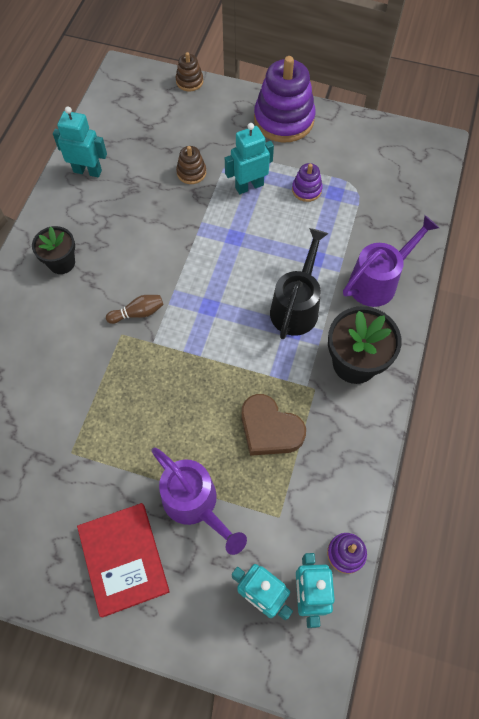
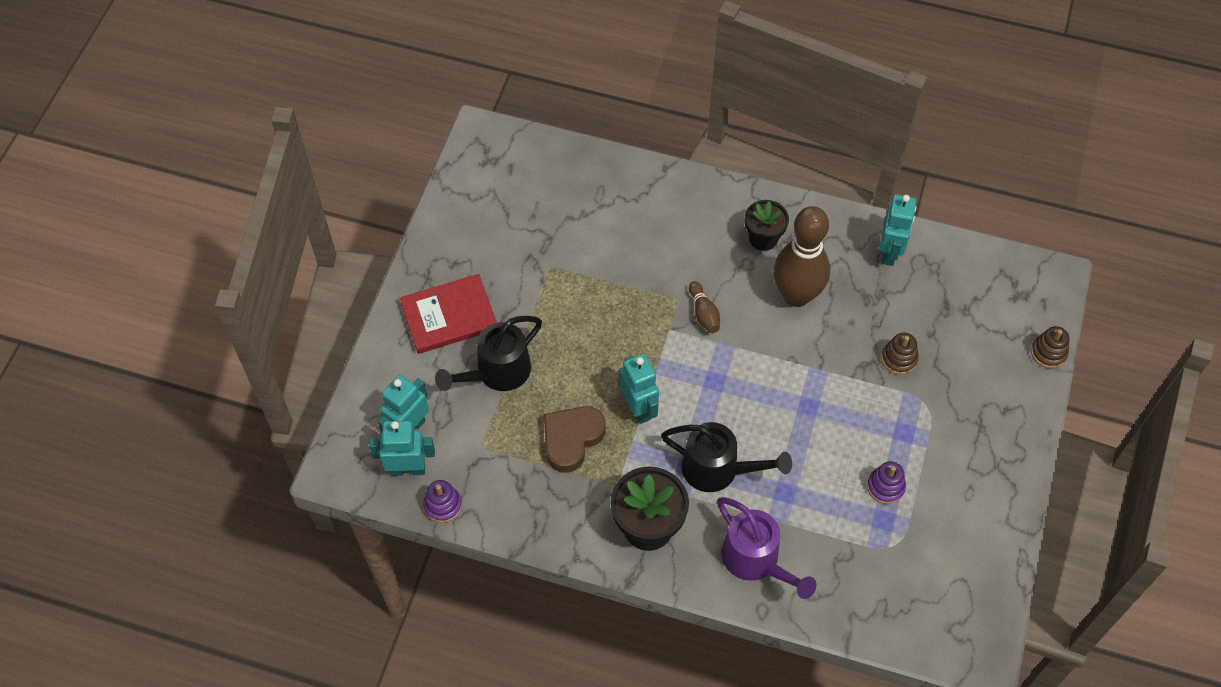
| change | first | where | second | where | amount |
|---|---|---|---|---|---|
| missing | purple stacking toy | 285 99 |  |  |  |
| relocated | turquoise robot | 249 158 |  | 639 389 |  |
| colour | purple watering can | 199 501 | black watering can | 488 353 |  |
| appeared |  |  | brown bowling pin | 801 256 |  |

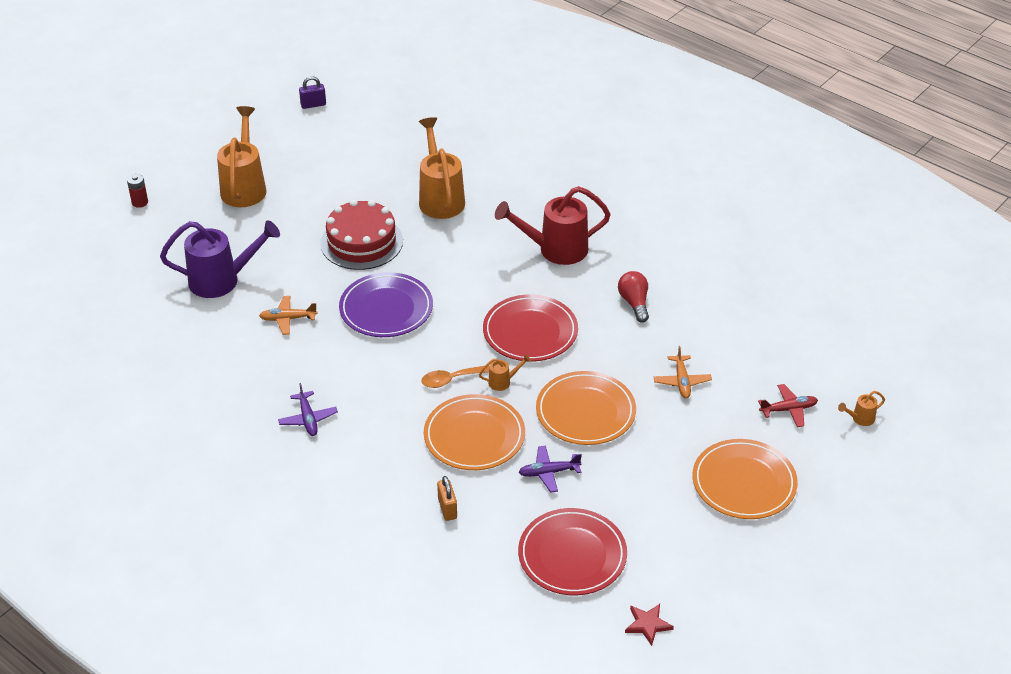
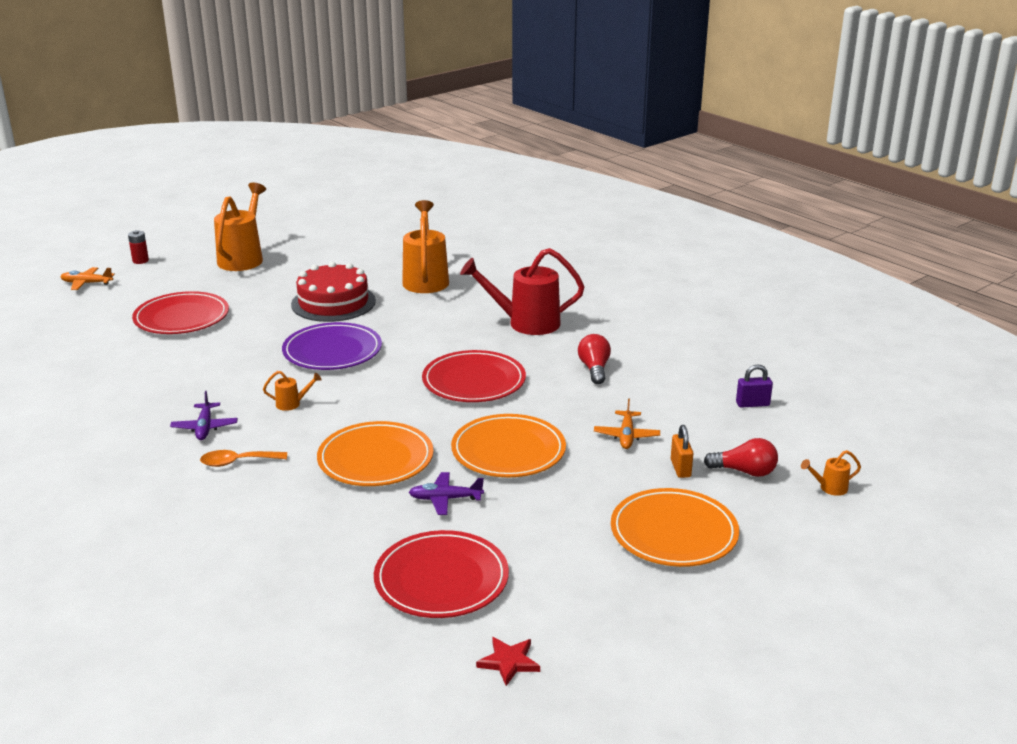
| change | first | where | second | where | amount |
|---|---|---|---|---|---|
| relocated | purple padlock | 312 92 |  | 754 386 |  |
| exchanged | purple watering can | 220 259 | red plate | 180 312 |  |
| relocated | orange plane | 288 315 |  | 87 278 |  |
| relocated | orange watering can | 505 372 |  | 292 391 |  |
| relocated | orange spoon | 455 377 |  | 243 458 |  |
| exchanged | red plane | 788 405 | red light bulb | 741 457 |  |
| relocated | orange padlock | 447 498 |  | 682 451 |  |

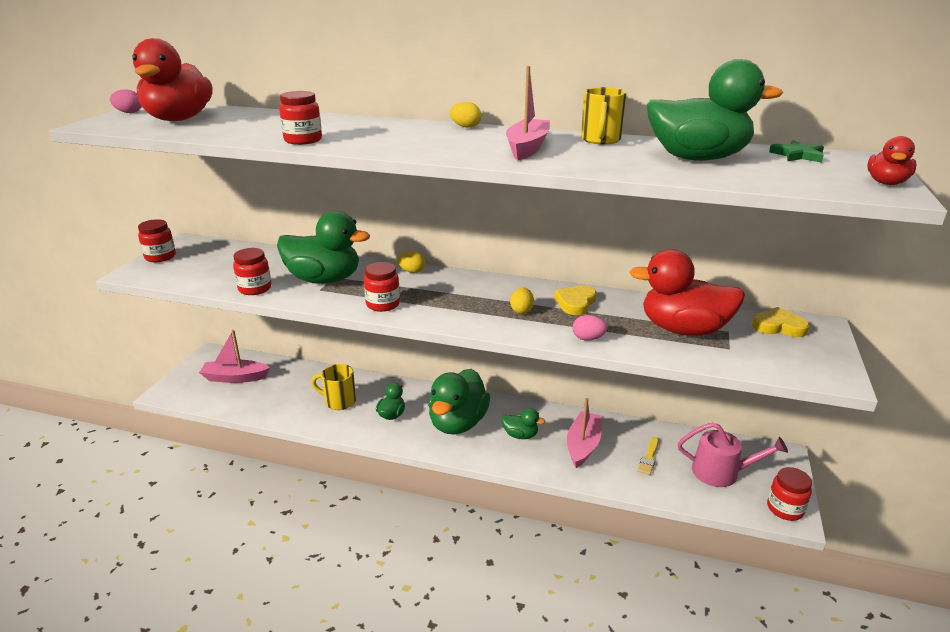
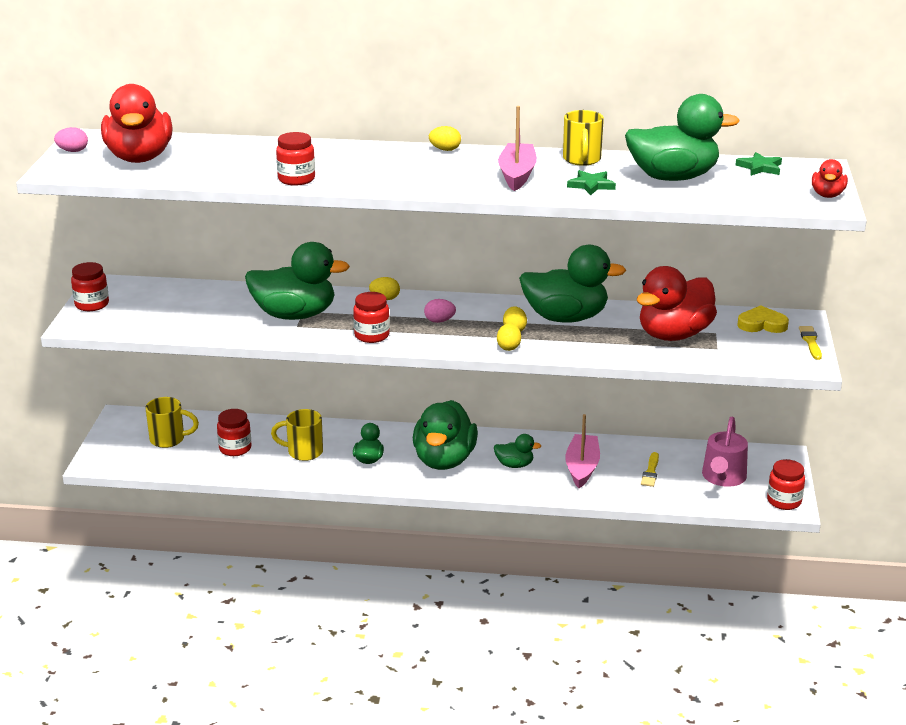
| change | first | where | second | where | amount |
|---|---|---|---|---|---|
| relocated | red jar | 252 271 |  | 234 432 |  |
| spun | red duck | 687 292 |  | 677 303 | 45 degrees counterclockwise |
| exchanged | yellow heart | 575 300 | green duck | 572 284 |  |
| relocated | pink egg | 589 328 |  | 440 311 |  |
| exchanged | pink boat | 234 356 | yellow mug | 172 422 |  |
| spun | pink watering can | 733 454 |  | 725 452 | 105 degrees clockwise |
| appeared |  |  | green star | 591 183 |  |
| appeared |  |  | yellow egg | 509 337 |  |
| appeared |  |  | yellow brush | 810 343 |  |

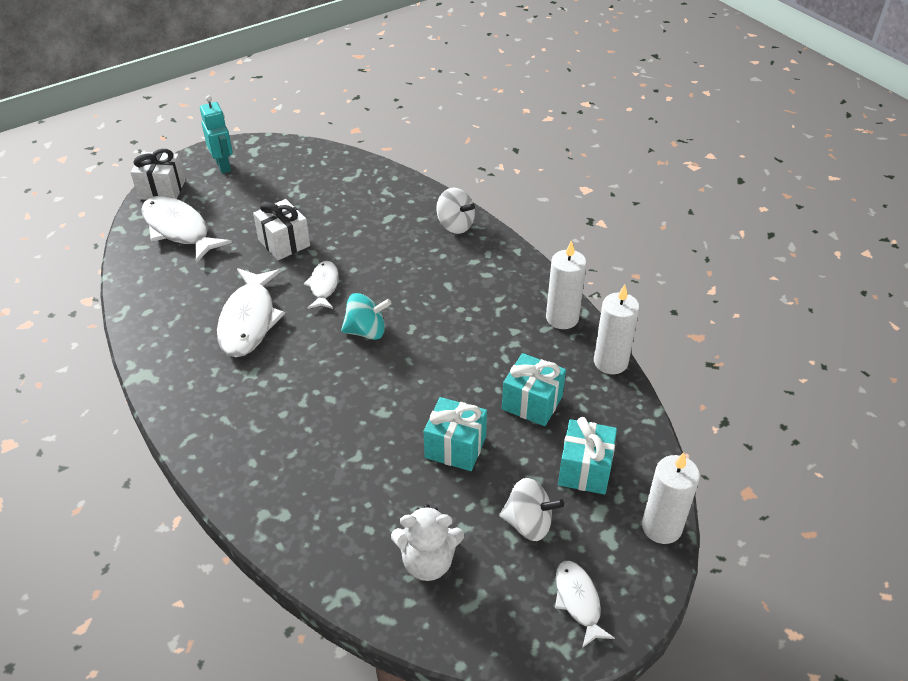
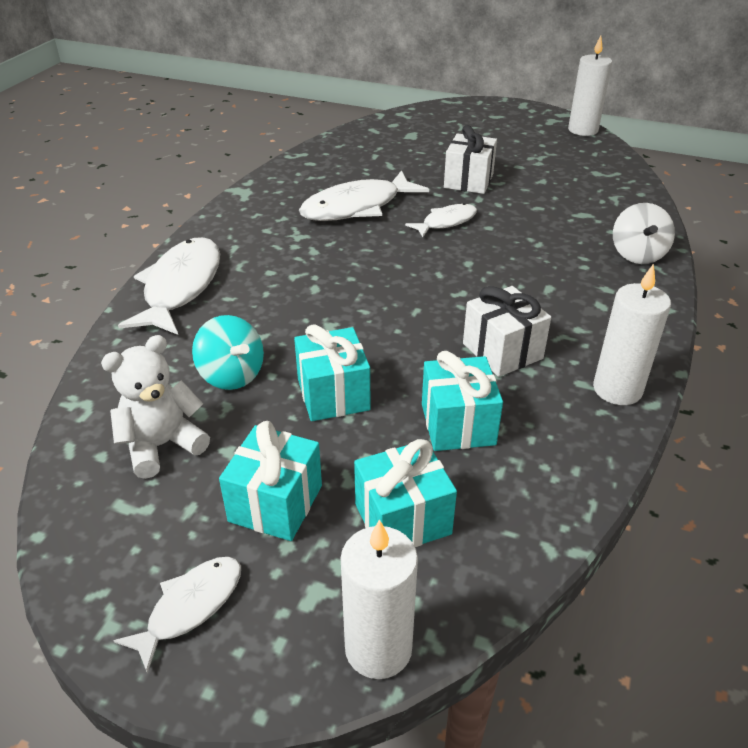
| change | first | where | second | where | amount |
|---|---|---|---|---|---|
| missing | turquoise robot | 216 135 |  |  |  |
| relocated | white gift | 158 174 |  | 507 331 |  |
| relocated | white fish | 186 229 |  | 169 286 |  |
| relocated | white candle | 617 329 |  | 590 86 |  |
| relocated | turquoise spinning top | 366 316 |  | 228 352 |  |
| exchanged | white spinning top | 531 509 | turquoise gift | 270 481 |  |
| spun | white teddy bear | 427 542 |  | 155 407 | 90 degrees clockwise |

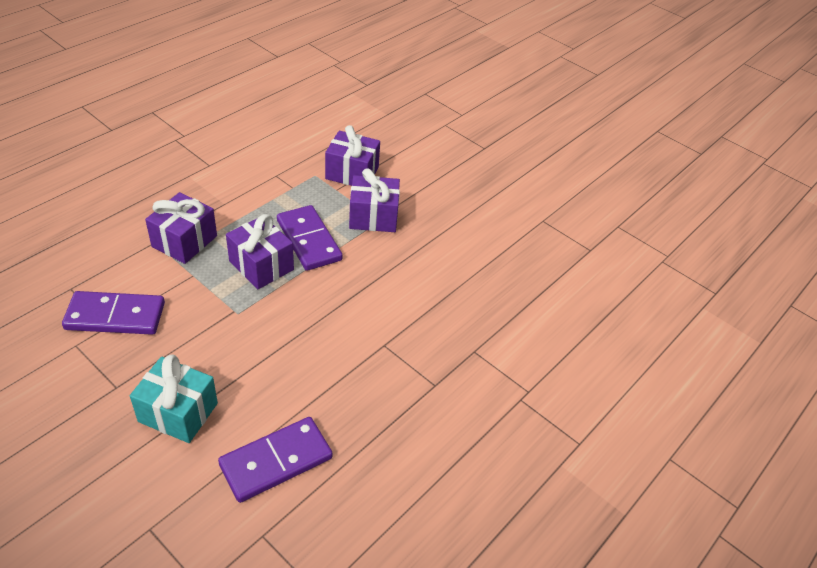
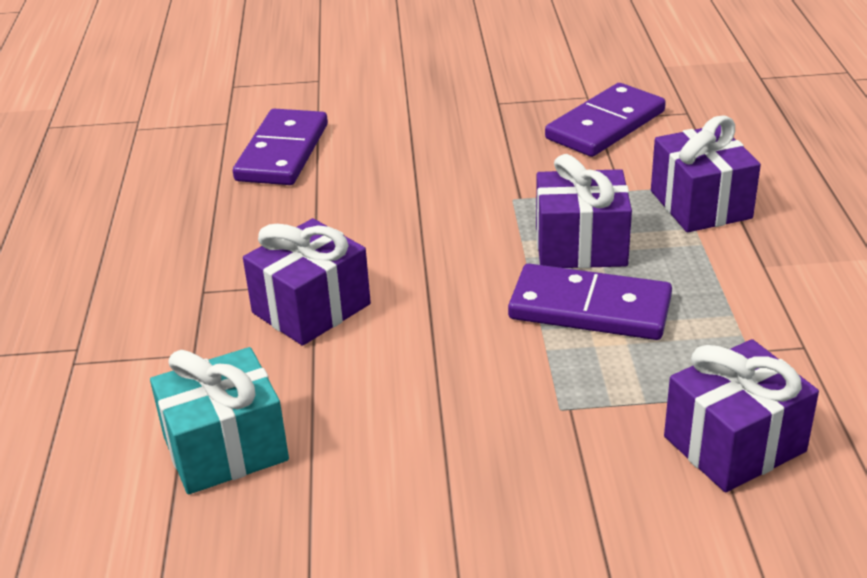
| change | first | where | second | where | amount |
|---|---|---|---|---|---|
| relocated | purple gift | 374 200 |  | 307 282 |  |
| relocated | turquoise gift | 174 398 |  | 219 420 |  |

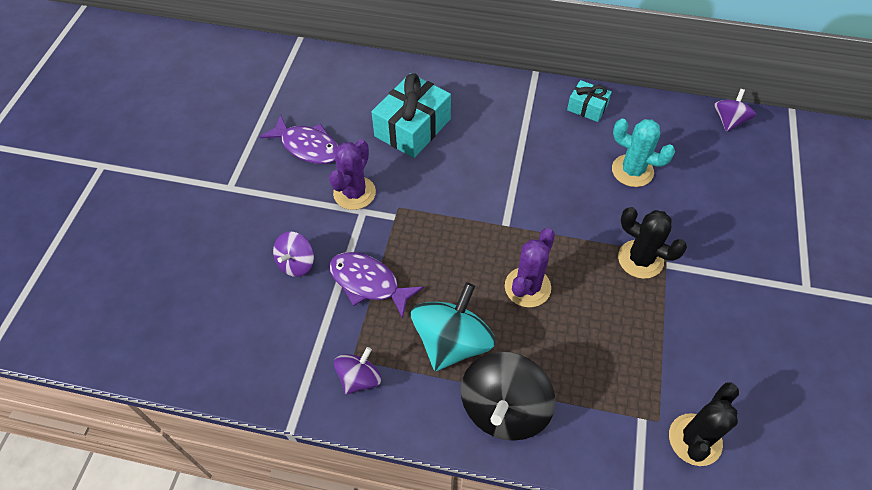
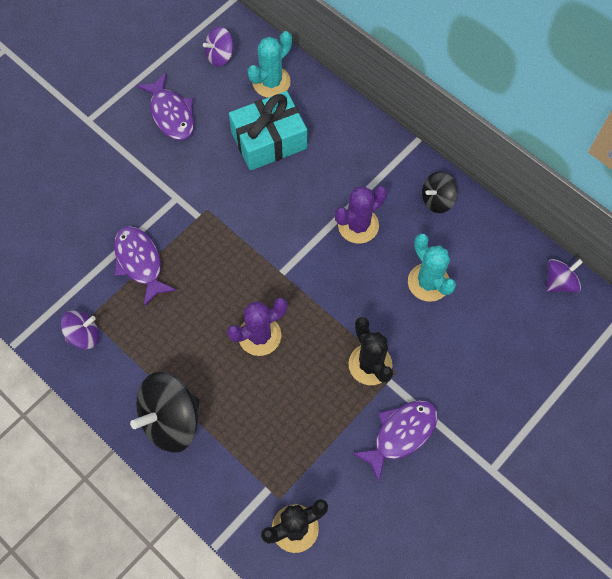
| change | first | where | second | where | amount |
|---|---|---|---|---|---|
| exchanged | turquoise gift | 589 101 | black spinning top | 440 192 |  |
| relocated | purple cactus | 352 174 |  | 361 215 |  |
| relocated | purple spinning top | 293 254 |  | 218 47 |  |
| missing | turquoise spinning top | 453 326 |  |  |  |
| appeared |  |  | turquoise cactus | 270 64 |  |
| appeared |  |  | purple fish | 395 441 |  |

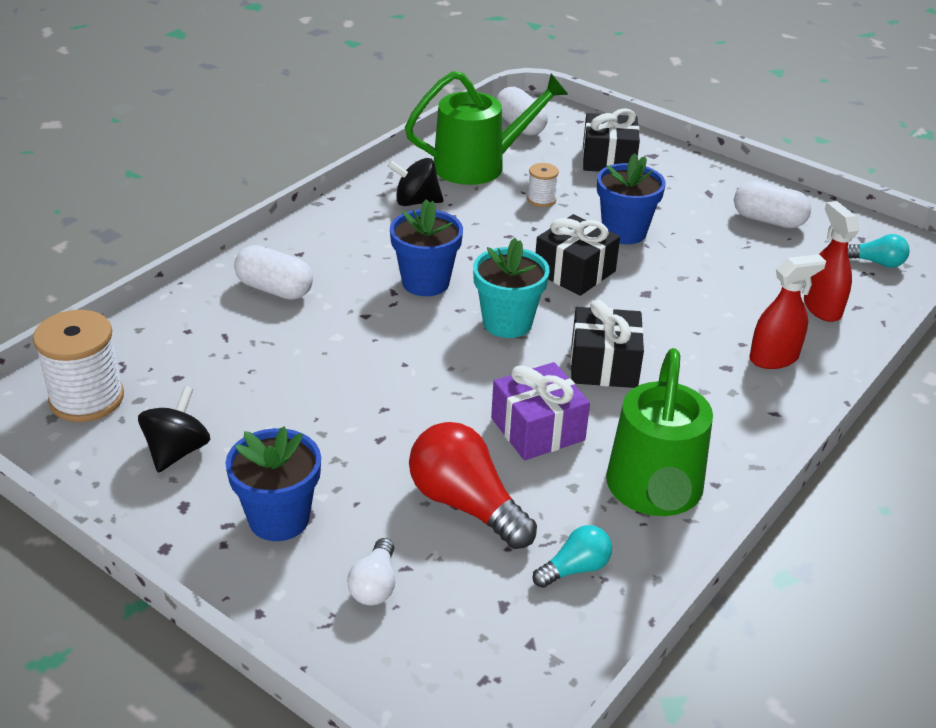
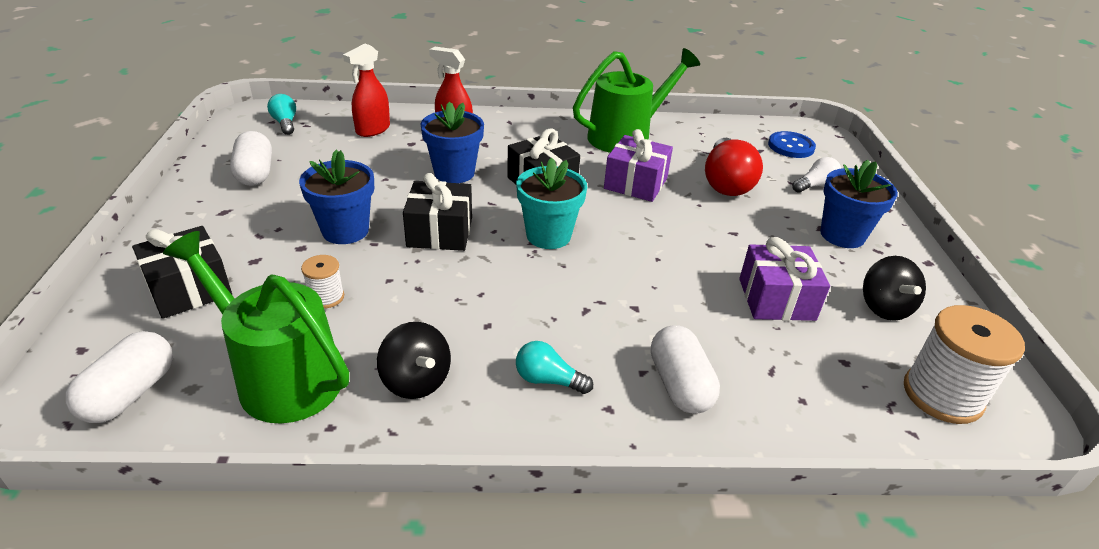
| change | first | where | second | where | amount |
|---|---|---|---|---|---|
| relocated | blue flower pot | 426 247 |  | 452 142 |  |
| spun | black spinning top | 174 429 |  | 894 288 | 75 degrees counterclockwise |
| relocated | turquoise light bulb | 572 556 |  | 554 367 |  |
| appeared |  |  | blue button | 792 144 |  |
| appeared |  |  | purple gift | 784 279 |  |

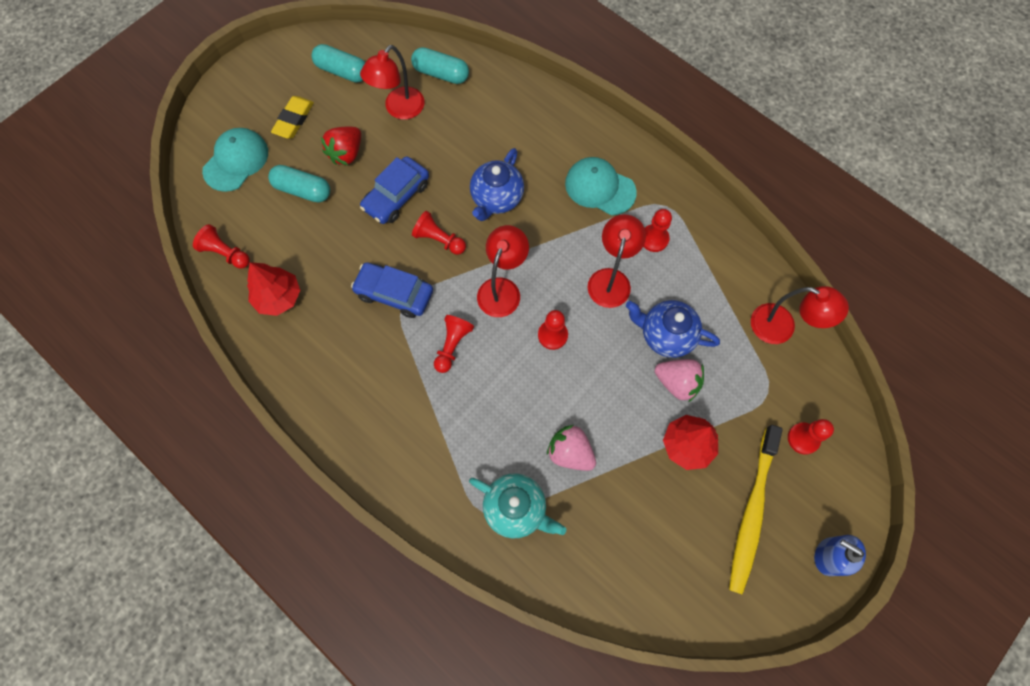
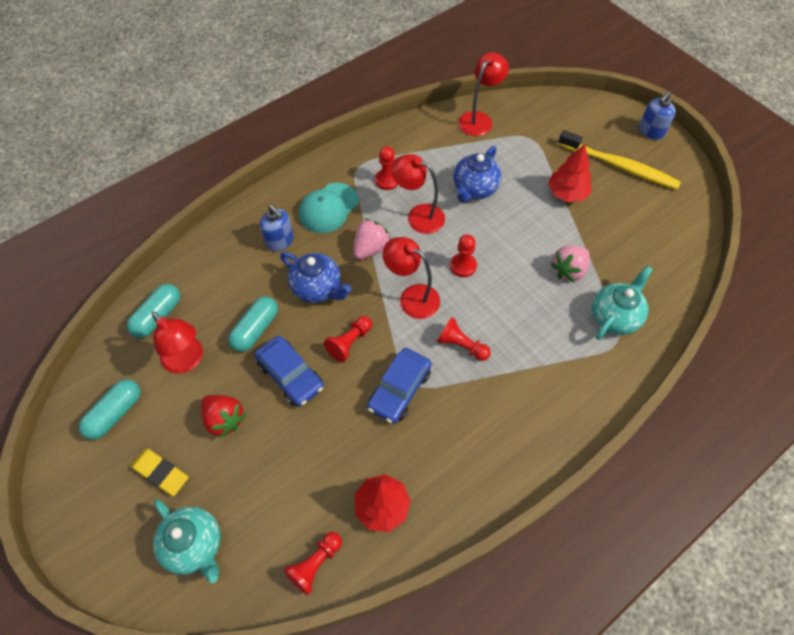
| change | first | where | second | where | amount |
|---|---|---|---|---|---|
| exchanged | turquoise cap | 235 160 | turquoise teapot | 187 541 |  |
| relocated | turquoise capsule | 299 184 |  | 253 324 |  |
| relocated | pink strawberry | 679 380 |  | 372 239 |  |
| missing | red pawn | 811 437 |  |  |  |
| appeared |  |  | blue soap dispenser | 277 228 |  |

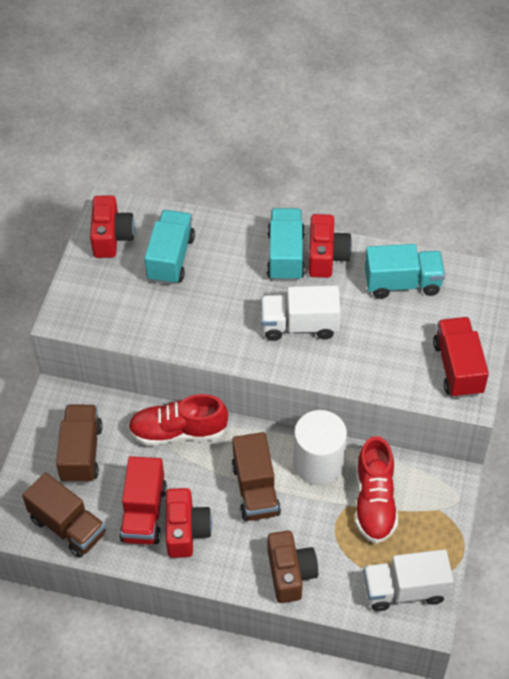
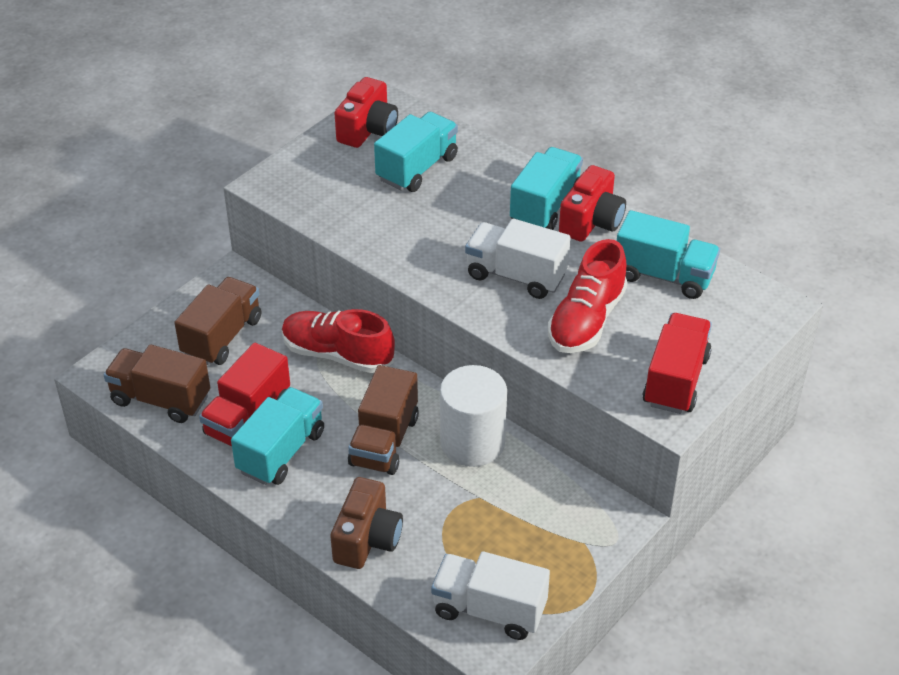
| change | first | where | second | where | amount |
|---|---|---|---|---|---|
| relocated | red shoe | 376 489 |  | 588 296 |  |
| spun | brown truck | 64 515 |  | 157 383 | 135 degrees clockwise |
| exchanged | red camera | 189 523 | turquoise truck | 277 436 |  |

